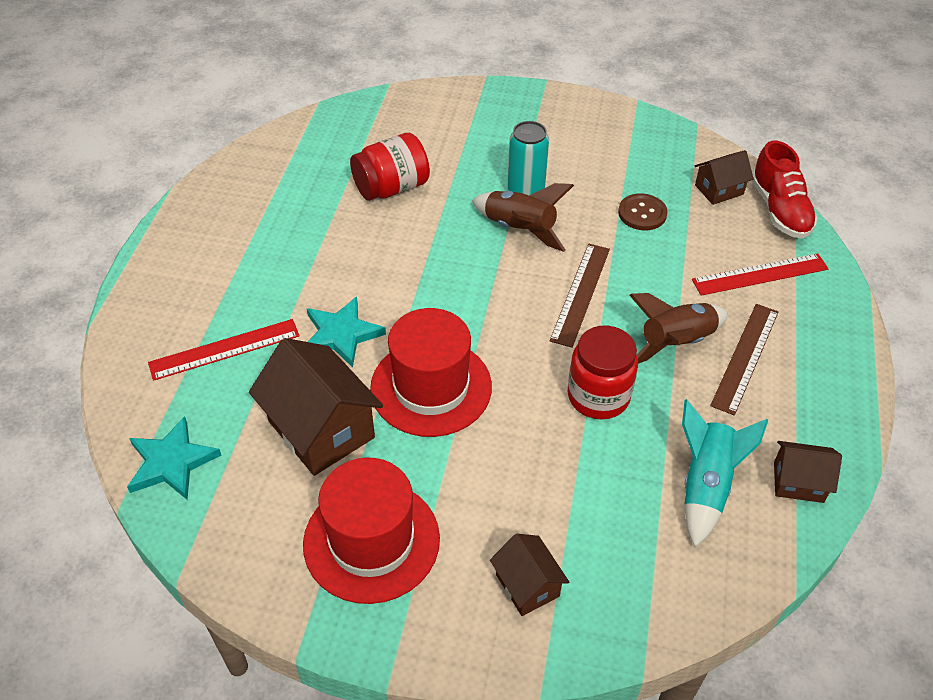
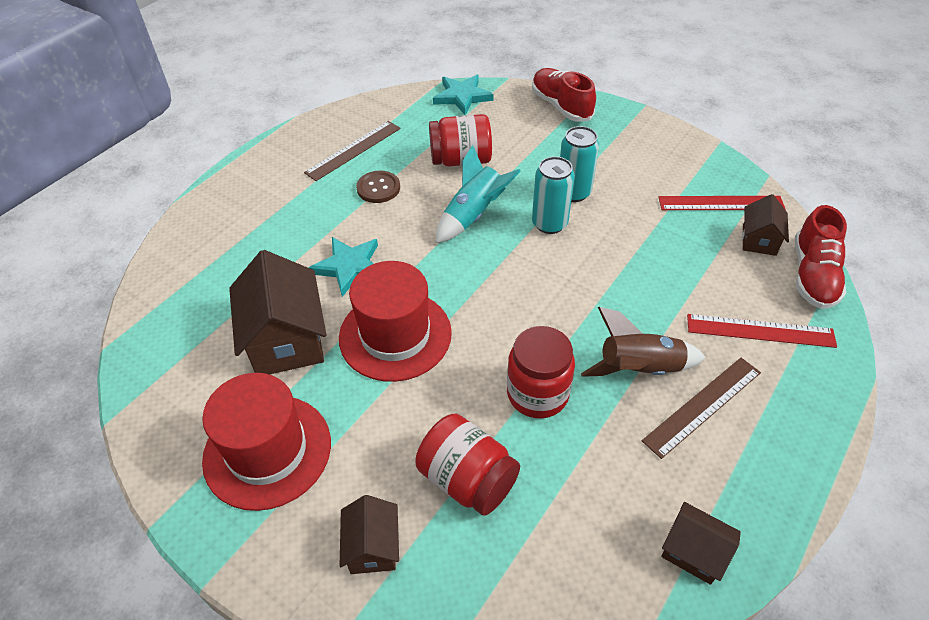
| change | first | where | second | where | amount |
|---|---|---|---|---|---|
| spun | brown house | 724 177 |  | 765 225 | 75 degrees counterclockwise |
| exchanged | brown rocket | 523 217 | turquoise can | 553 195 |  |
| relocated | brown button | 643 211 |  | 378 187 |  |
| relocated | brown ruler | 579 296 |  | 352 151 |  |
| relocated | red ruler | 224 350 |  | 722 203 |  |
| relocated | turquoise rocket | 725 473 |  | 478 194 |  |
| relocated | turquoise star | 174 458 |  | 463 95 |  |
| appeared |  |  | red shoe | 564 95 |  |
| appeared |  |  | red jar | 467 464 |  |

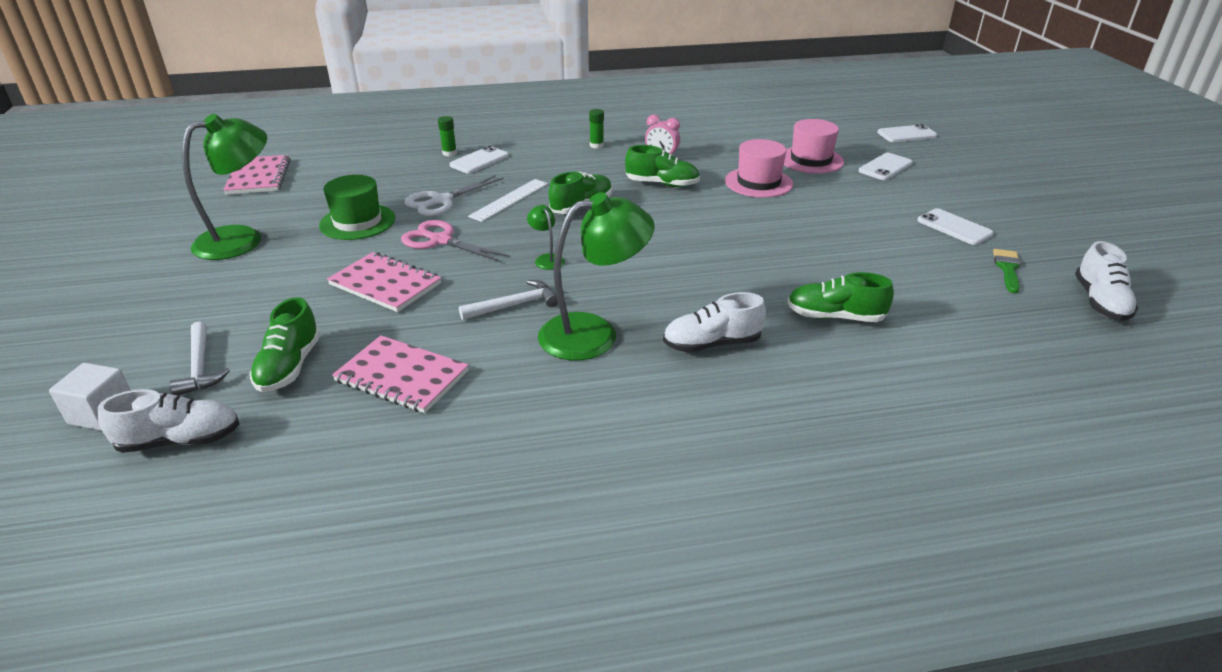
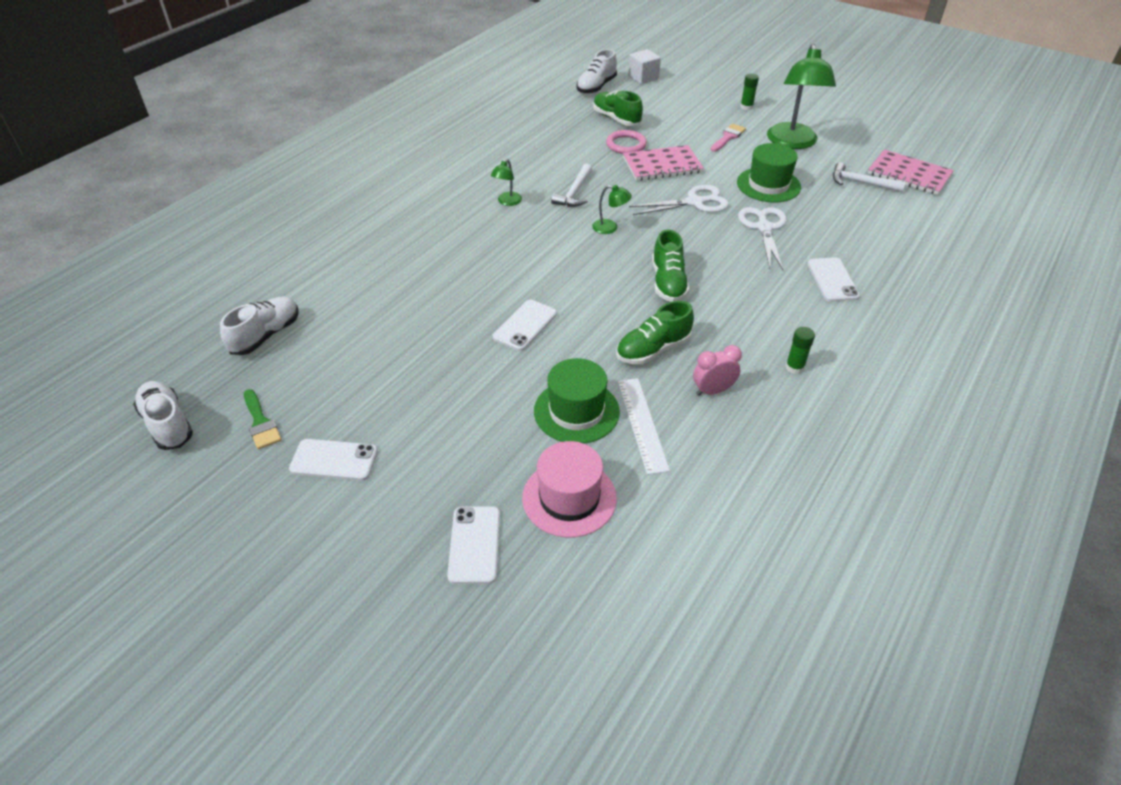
| change | first | where | second | where | amount |
|---|---|---|---|---|---|
| relocated | green glue stick | 447 136 |  | 749 92 |  |
| relocated | white phone | 907 133 |  | 525 325 |  |
| colour | pink hat | 759 168 | green hat | 577 401 |  |
| relocated | white ruler | 508 200 |  | 644 426 |  |
| size | green lamp | 596 276 |  | 506 182 | x0.44 |
| colour | pink scissors | 455 241 | white scissors | 679 200 |  |
| missing | green shoe | 840 297 |  |  |  |
| relocated | white shoe | 714 322 |  | 259 325 |  |
| relocated | white hammer | 200 358 |  | 869 177 |  |
| missing | pink notebook | 400 374 |  |  |  |
| appeared |  |  | pink brush | 728 138 |  |
| appeared |  |  | pink ring | 626 142 |  |

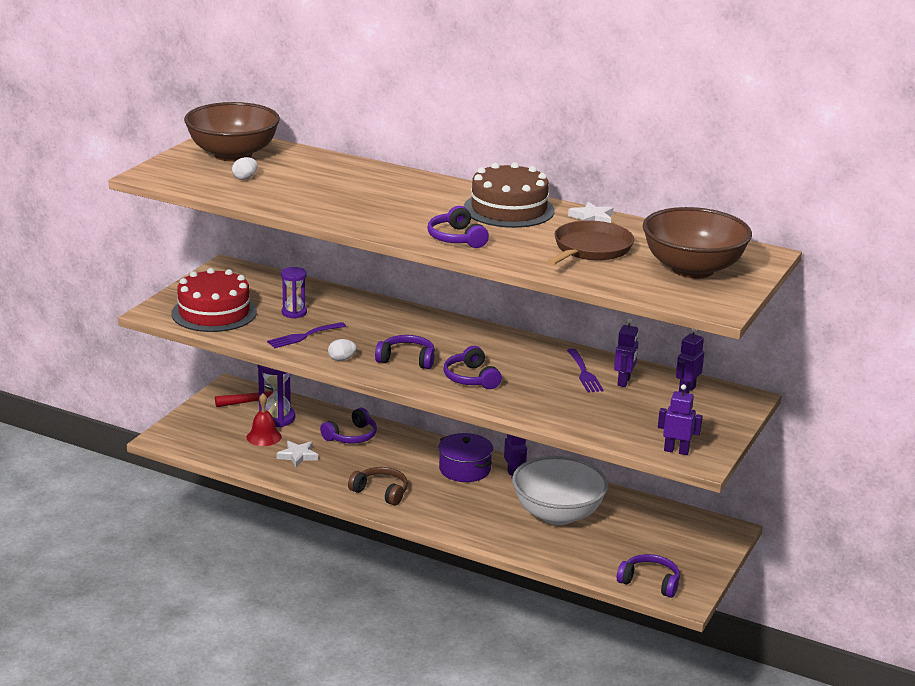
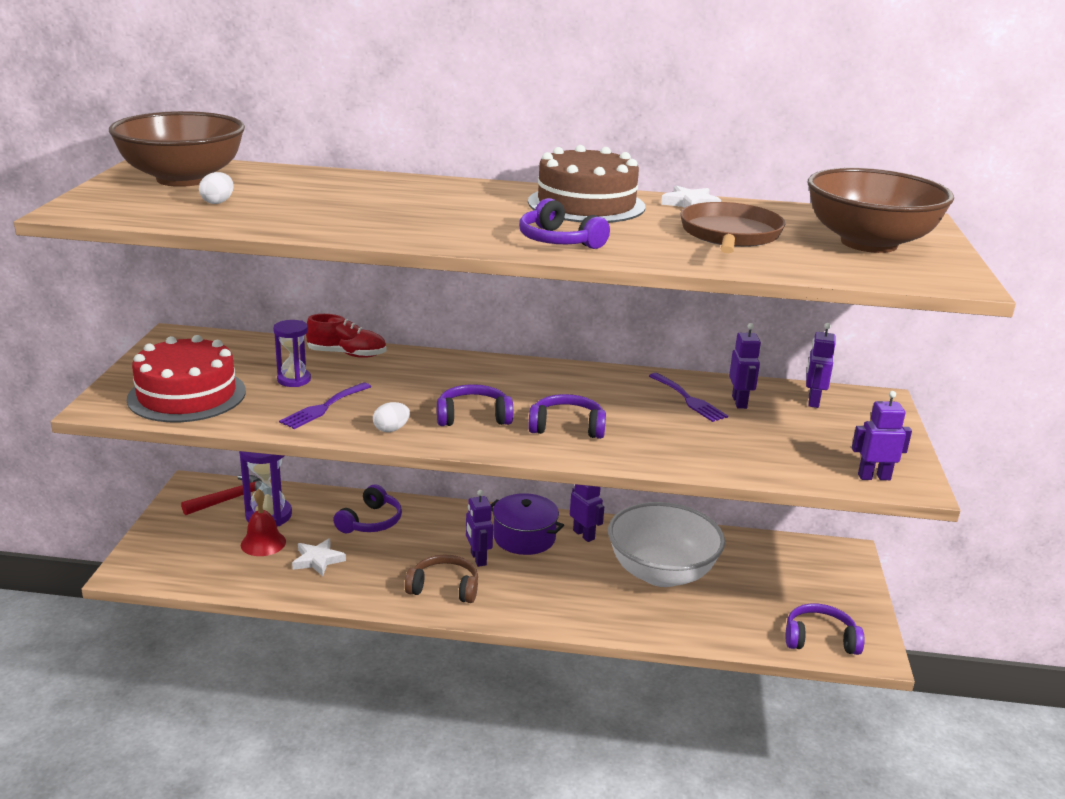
| change | first | where | second | where | amount |
|---|---|---|---|---|---|
| spun | purple headphones | 473 367 |  | 567 416 | 135 degrees clockwise |
| appeared |  |  | red shoe | 346 336 |  |
| appeared |  |  | purple robot | 479 528 |  |

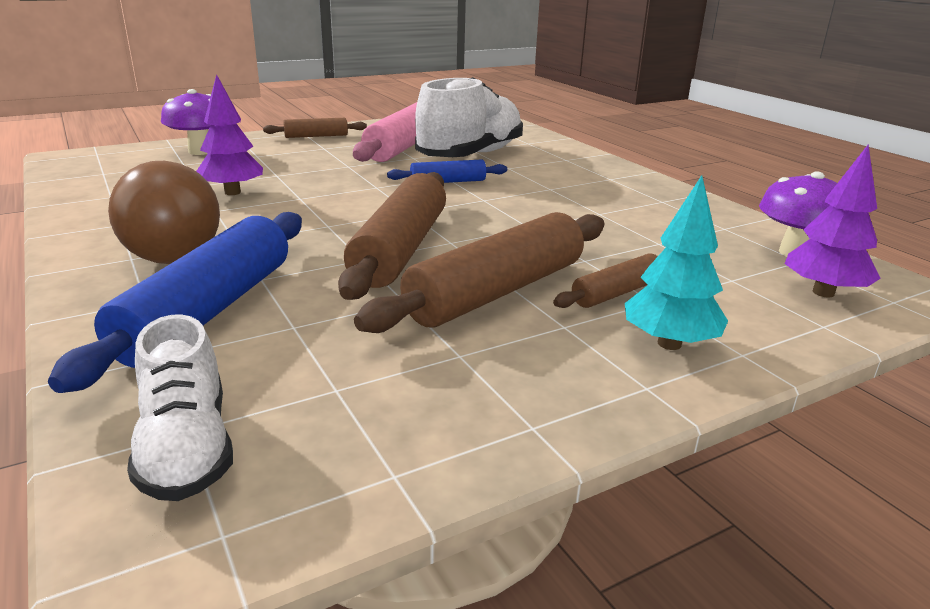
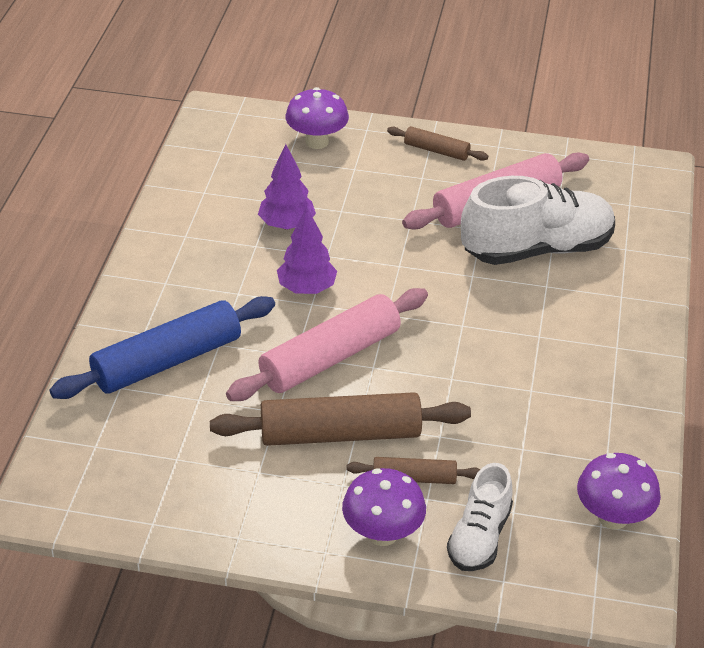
| change | first | where | second | where | amount |
|---|---|---|---|---|---|
| relocated | purple tree | 833 221 |  | 307 250 |  |
| missing | blue rolling pin | 447 171 |  |  |  |
| missing | brown light bulb | 164 212 |  |  |  |
| colour | brown rolling pin | 392 236 | pink rolling pin | 327 344 |  |
| exchanged | turquoise tree | 676 262 | purple mushroom | 384 507 |  |
| relocated | white shoe | 180 407 |  | 480 517 |  |

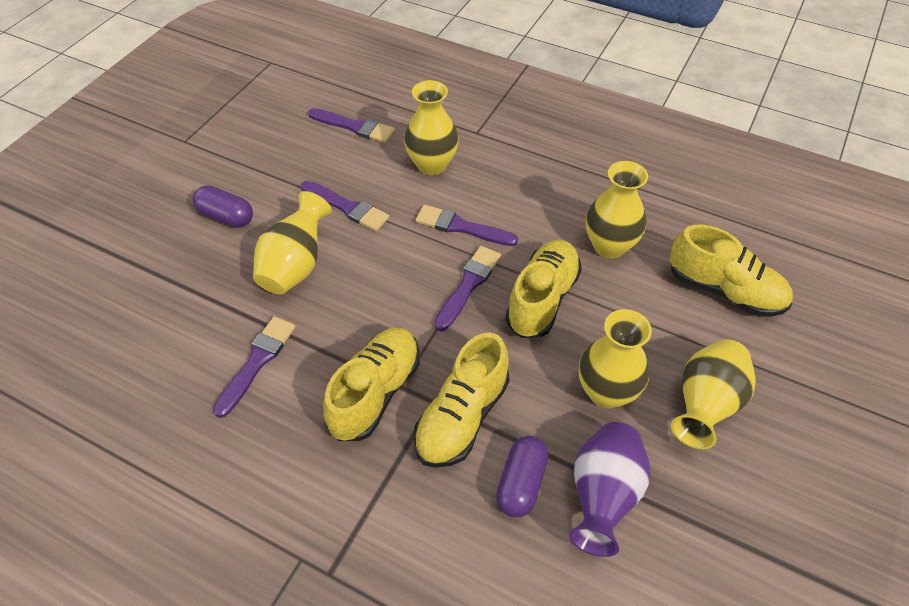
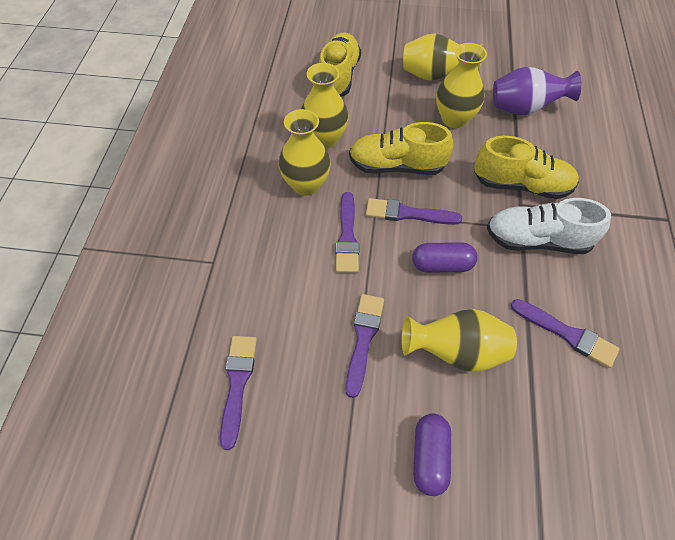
| change | first | where | second | where | amount |
|---|---|---|---|---|---|
| relocated | yellow vase | 431 127 |  | 305 152 |  |
| spun | purple brush | 254 367 |  | 565 333 | 150 degrees counterclockwise |
| colour | yellow shoe | 371 384 | white shoe | 549 226 |  |
| relocated | purple capsule | 522 476 |  | 445 257 |  |

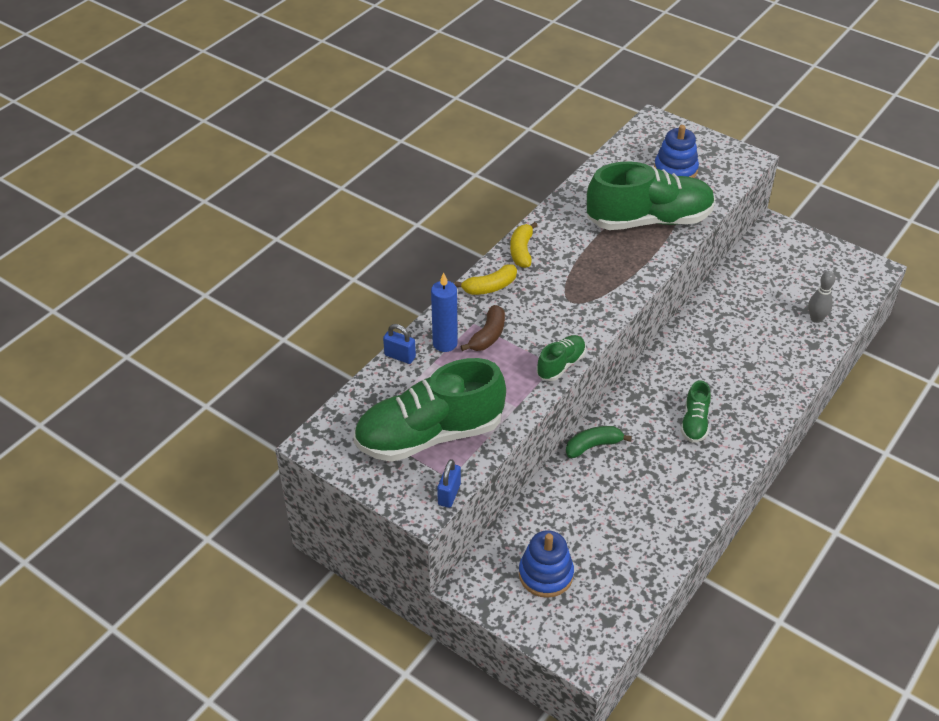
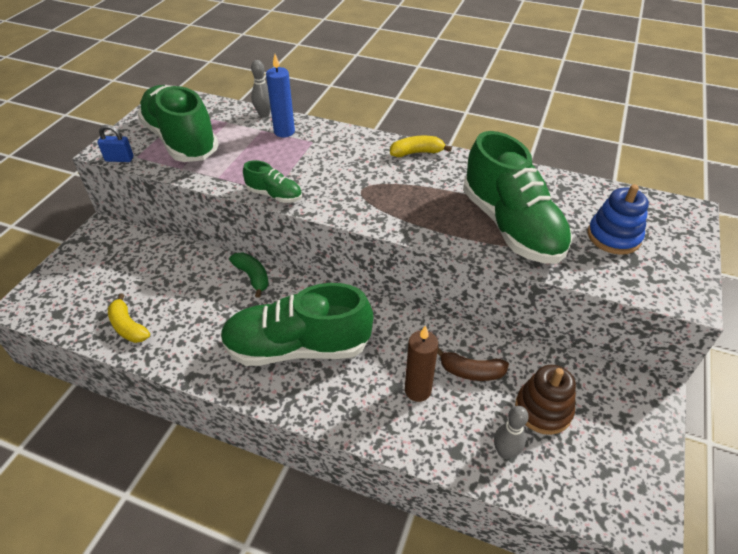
| change | first | where | second | where | amount |
|---|---|---|---|---|---|
| relocated | yellow banana | 485 279 |  | 129 318 |  |
| relocated | brown banana | 482 328 |  | 473 364 |  |
| exchanged | blue padlock | 399 344 | grey bowling pin | 261 88 |  |
| size | green shoe | 696 411 |  | 296 324 | x2.18 |
| missing | blue stacking toy | 546 564 |  |  |  |
| appeared |  |  | brown candle | 421 363 |  |
| appeared |  |  | brown stacking toy | 545 400 |  |

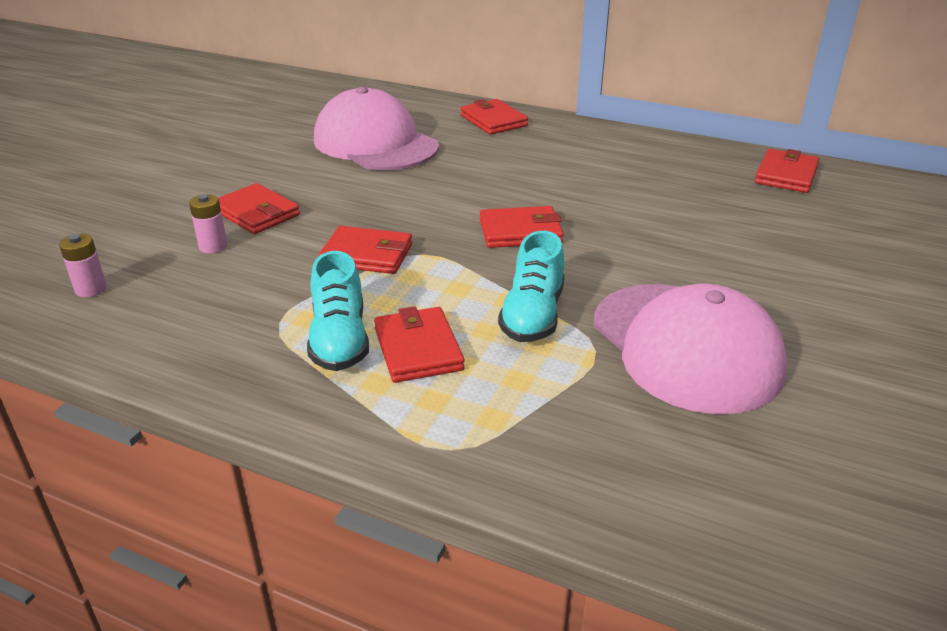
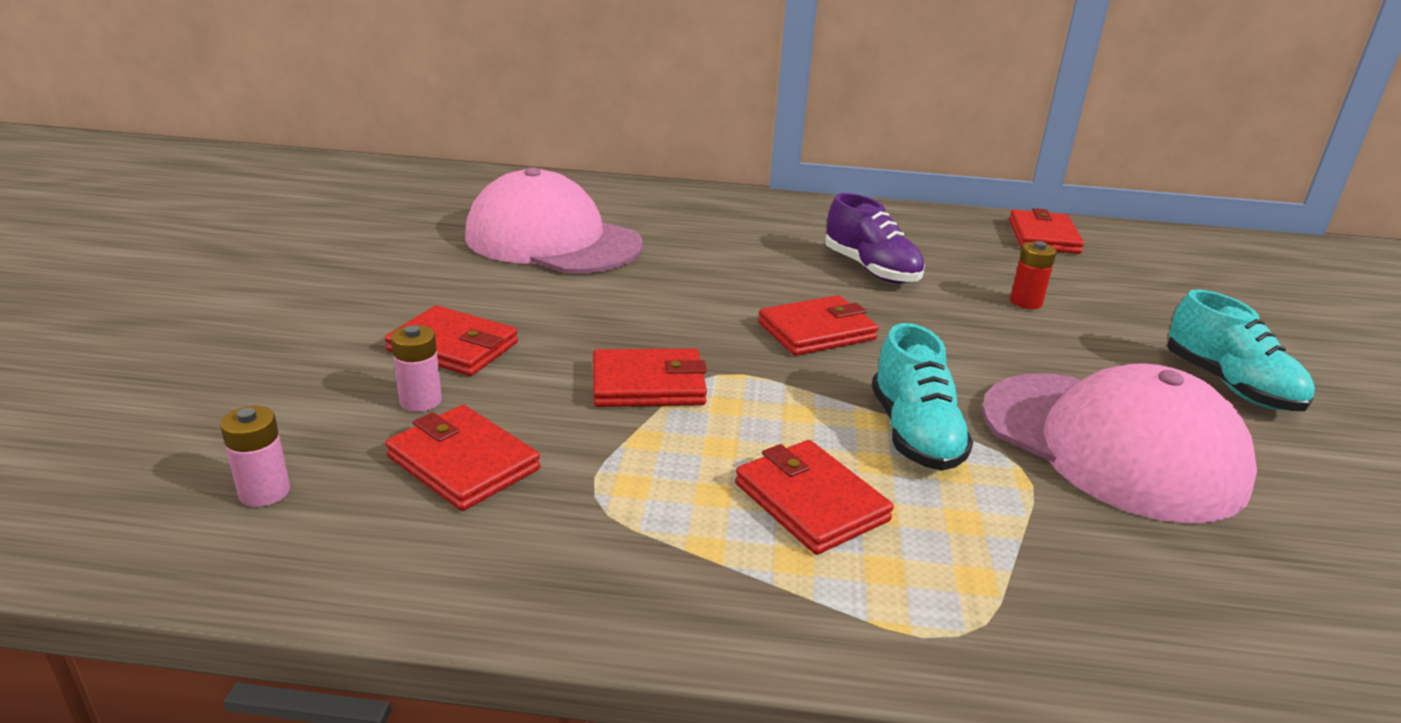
| change | first | where | second | where | amount |
|---|---|---|---|---|---|
| relocated | red wallet | 494 117 |  | 462 458 |  |
| relocated | turquoise shoe | 338 311 |  | 1241 350 |  |
| appeared |  |  | purple shoe | 875 238 |  |
| appeared |  |  | red battery | 1033 275 |  |

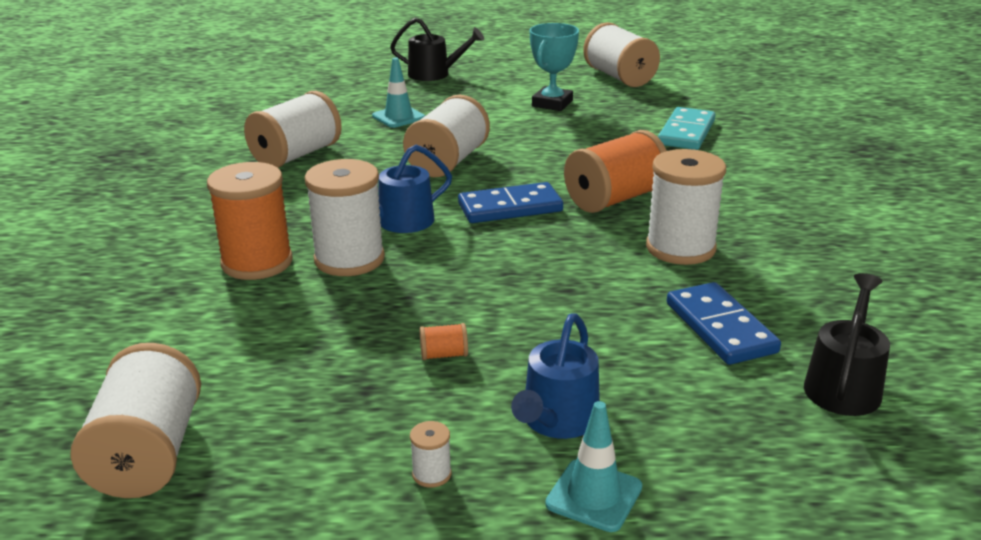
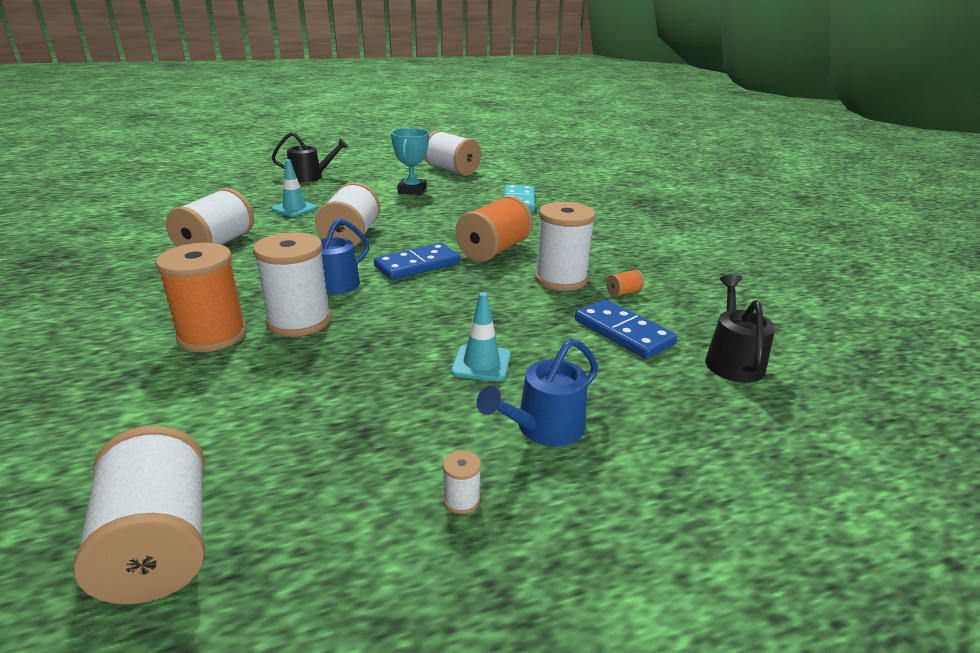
| change | first | where | second | where | amount |
|---|---|---|---|---|---|
| spun | blue watering can | 555 376 |  | 537 392 | 45 degrees clockwise |
| relocated | orange spool | 444 341 |  | 625 283 |  |
| relocated | turquoise traffic cone | 593 466 |  | 481 336 |  |

